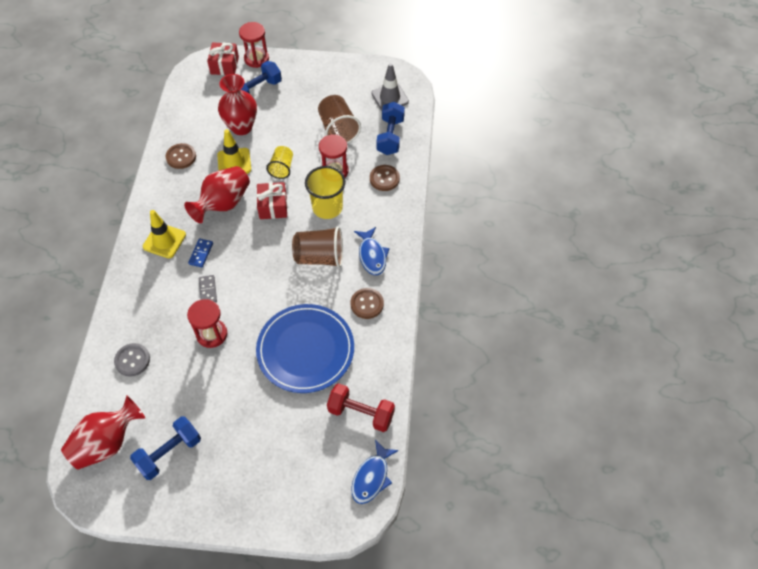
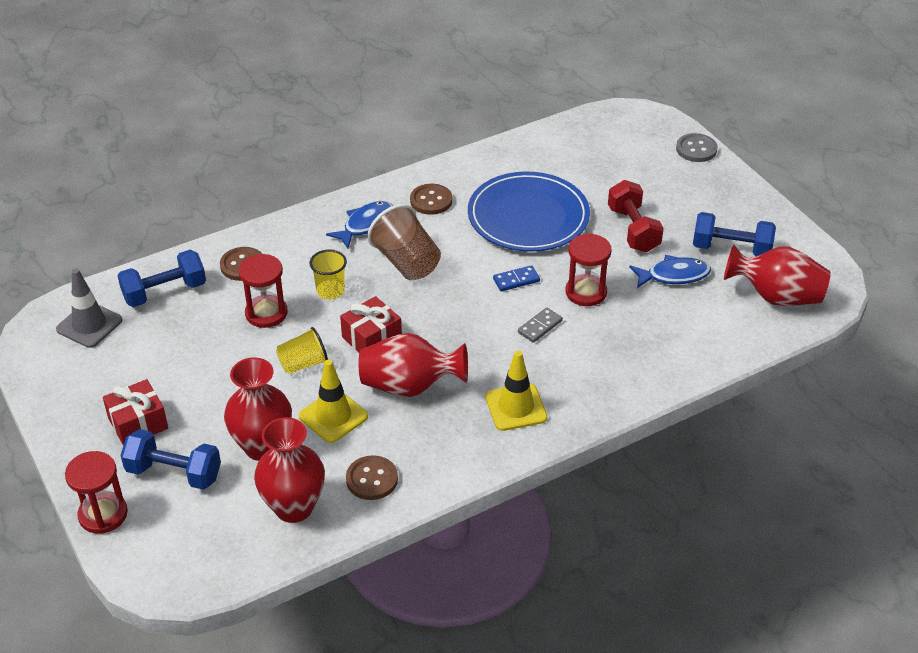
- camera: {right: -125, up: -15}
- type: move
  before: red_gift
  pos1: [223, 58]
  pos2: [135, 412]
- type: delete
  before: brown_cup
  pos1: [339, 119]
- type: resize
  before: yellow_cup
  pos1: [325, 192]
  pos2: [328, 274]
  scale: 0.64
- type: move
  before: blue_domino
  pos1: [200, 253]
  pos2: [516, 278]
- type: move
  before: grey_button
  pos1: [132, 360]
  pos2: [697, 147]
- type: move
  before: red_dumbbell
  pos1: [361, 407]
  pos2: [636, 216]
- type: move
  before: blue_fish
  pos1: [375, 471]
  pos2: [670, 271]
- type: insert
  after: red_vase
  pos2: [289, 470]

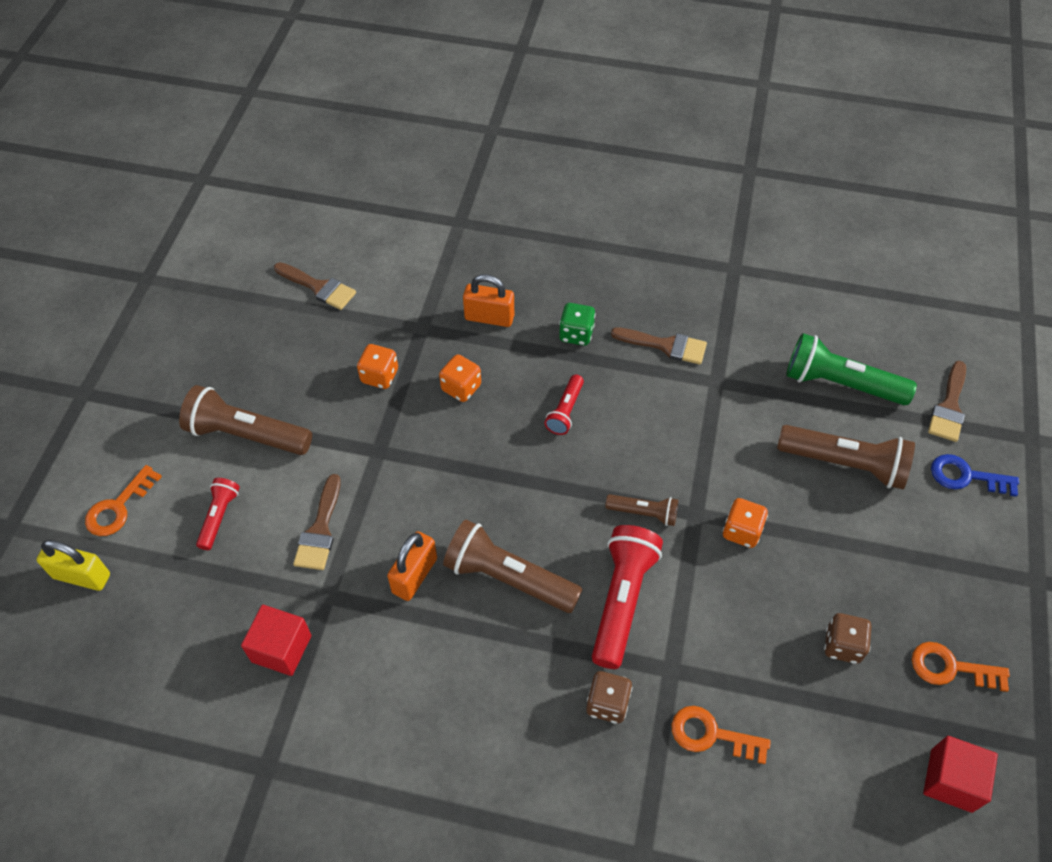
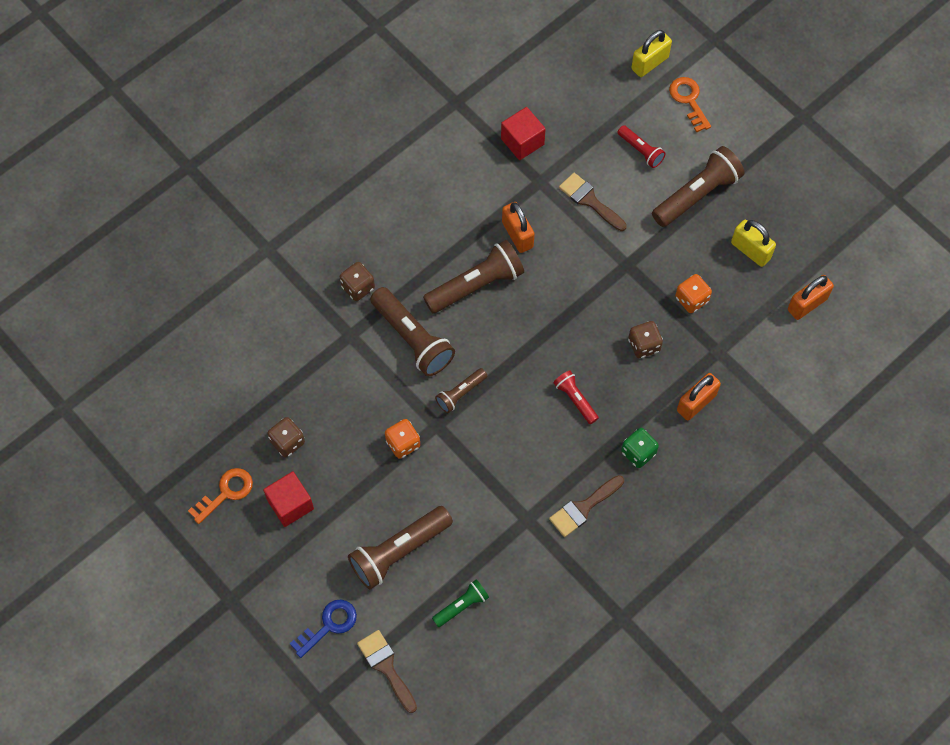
- camera: {right: 125, up: 10}
- type: replace
  before: brown_brush
  after: orange_padlock
  pos1: [315, 286]
  pos2: [811, 297]
- type: resize
  before: green_flashlight
  pos1: [851, 369]
  pos2: [460, 603]
  scale: 0.54
- type: recolor
  before: orange_dice
  after: brown_dice
  pos1: [460, 378]
  pos2: [645, 339]
- type: recolor
  before: red_flashlight
  after: brown_flashlight
  pos1: [627, 597]
  pos2: [412, 331]
- type: delete
  before: orange_key
  pos1: [721, 735]
- type: move
  before: red_cube
  pos1: [960, 774]
  pos2: [288, 499]
- type: insert
  after: yellow_padlock
  pos2: [753, 243]

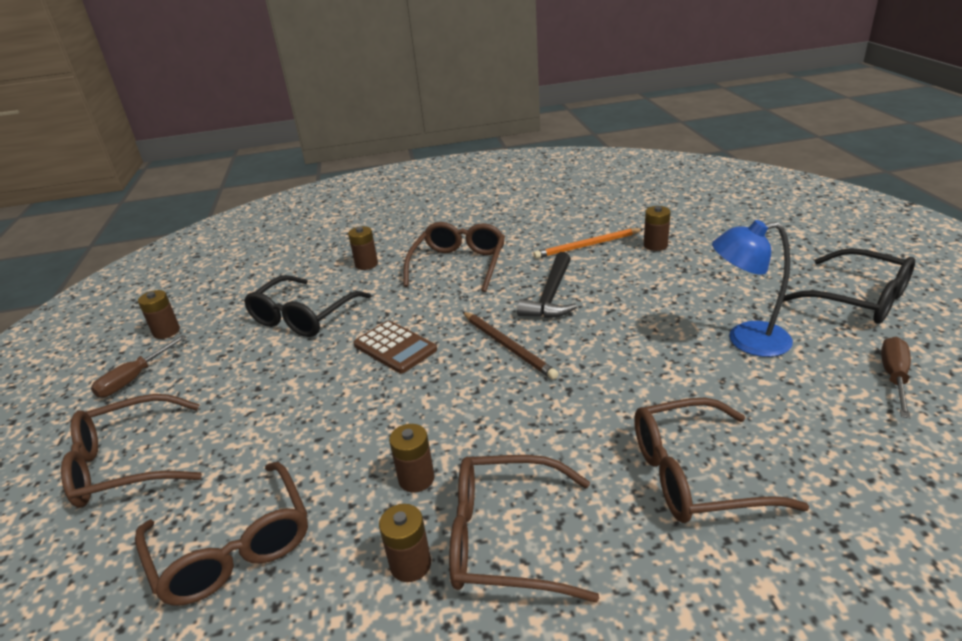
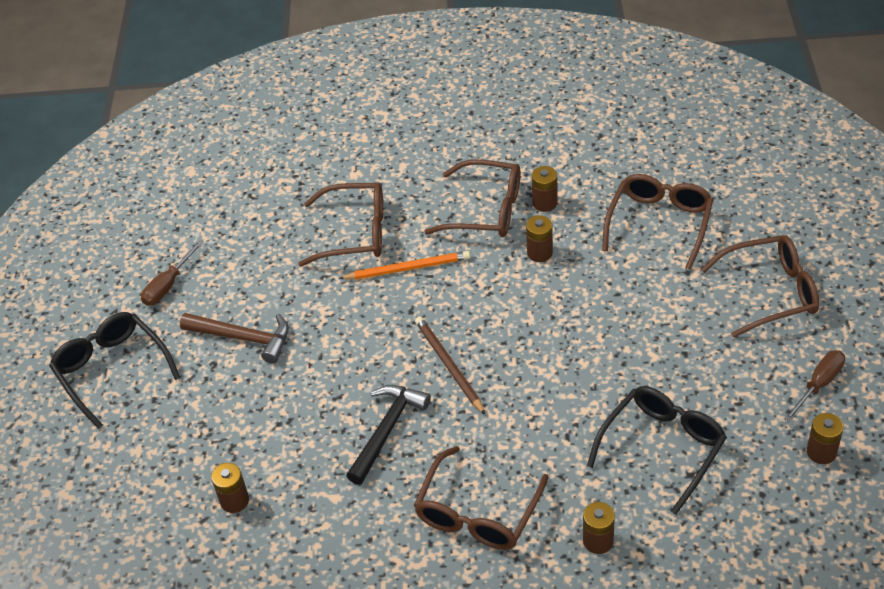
- camera: {right: -170, up: 15}
- type: replace
  before: blue_lamp
  after: brown_hammer
  pos1: [752, 288]
  pos2: [234, 338]
- type: move
  before: orange_pencil
  pos1: [588, 243]
  pos2: [404, 265]
- type: delete
  before: brown_calculator
  pos1: [395, 346]
- type: rotate
  before: brown_glasses
  pos1: [221, 534]
  pos2: [657, 222]
  turn: 45

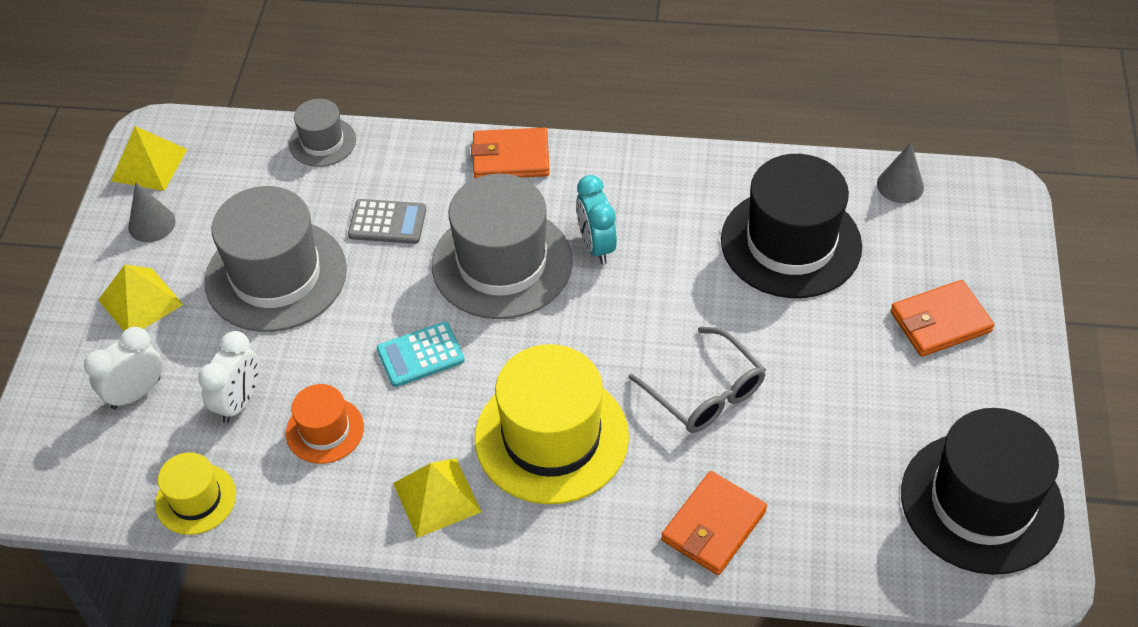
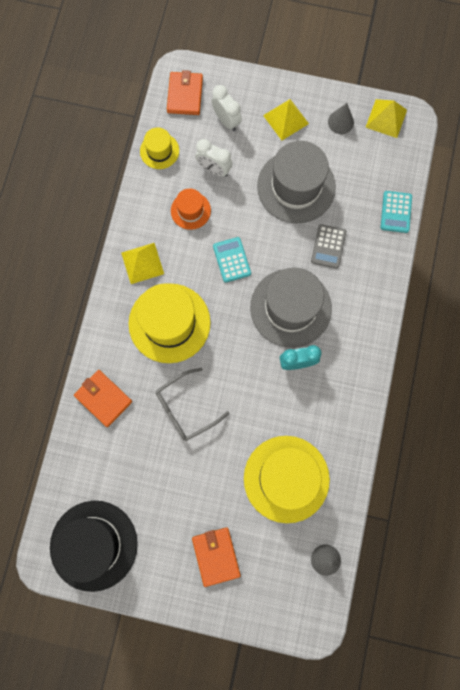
- camera: {right: 95, up: 25}
- type: replace
  before: grey_hat
  after: turquoise_calculator
  pos1: [322, 133]
  pos2: [396, 212]
- type: move
  before: orange_wallet
  pos1: [510, 152]
  pos2: [185, 92]
- type: recolor
  before: black_hat
  after: yellow_hat
  pos1: [791, 226]
  pos2: [287, 479]

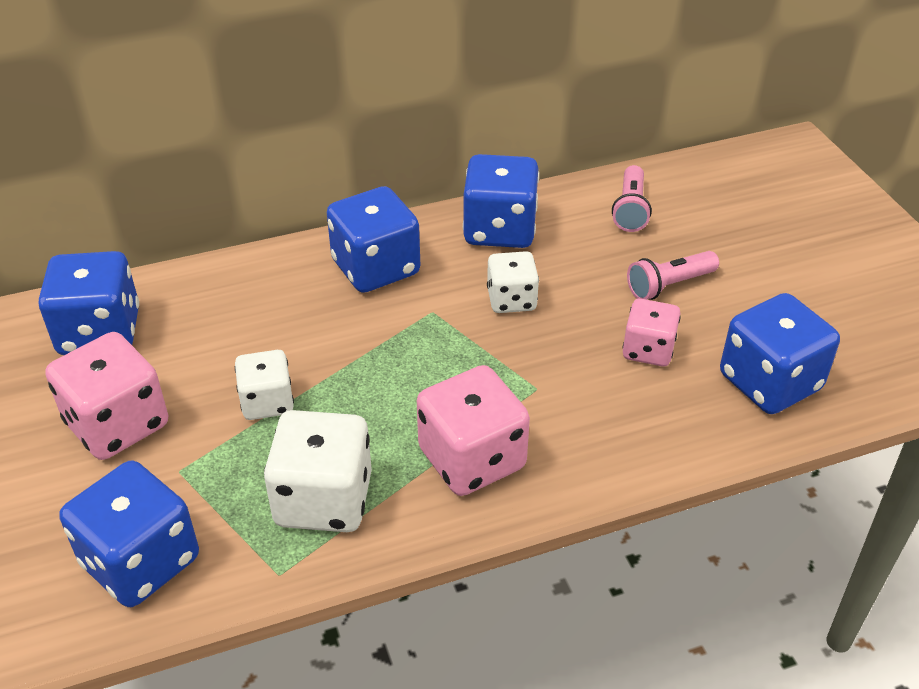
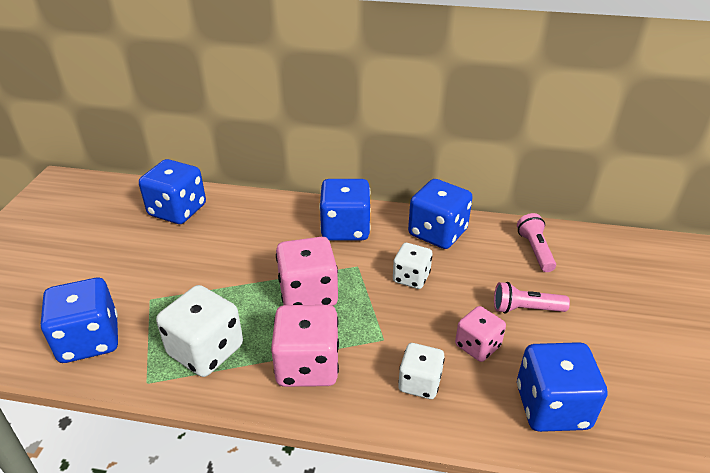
- camera: {right: 30, up: -5}
- type: rotate
  before: pink_flashlight
  pos1: [632, 198]
  pos2: [536, 242]
  turn: 135
- type: move
  before: pink_dice
  pos1: [106, 396]
  pos2: [307, 271]
- type: move
  before: white_dice
  pos1: [264, 385]
  pos2: [421, 371]

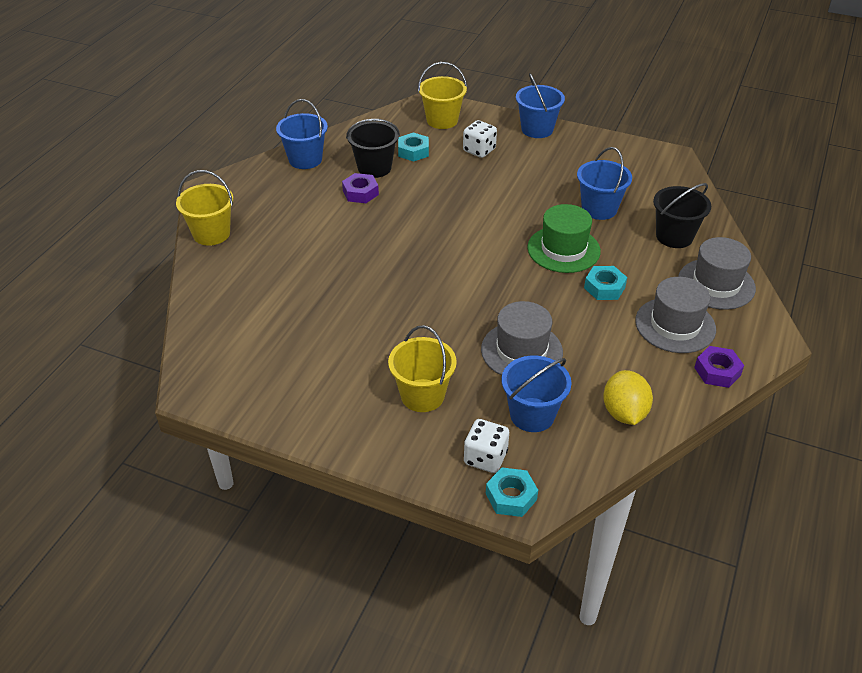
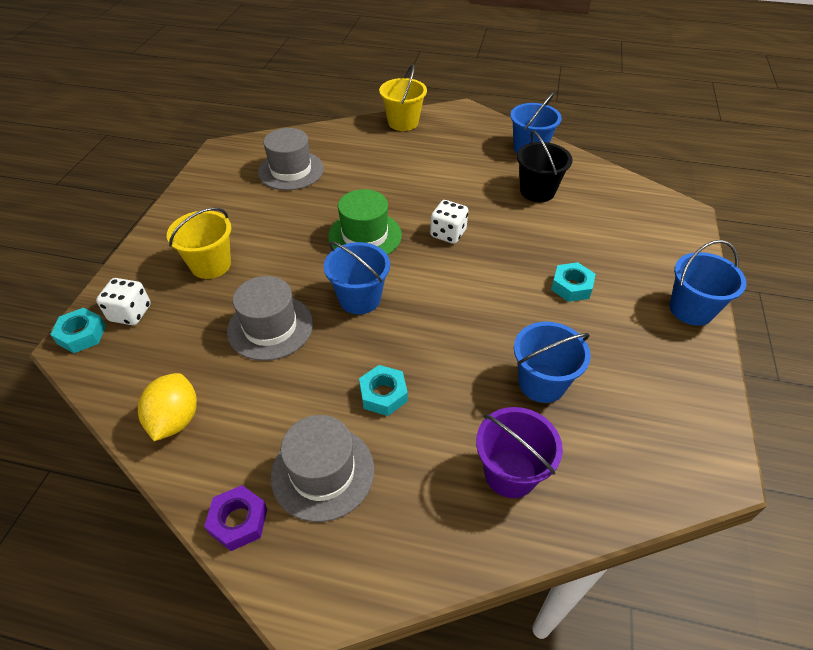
- camera: {right: 80, up: 5}
- type: delete
  before: yellow_bucket
  pos1: [442, 95]
- type: move
  before: white_dice
  pos1: [480, 139]
  pos2: [449, 222]
- type: move
  before: turquoise_nut
  pos1: [413, 147]
  pos2: [573, 282]
- type: delete
  before: purple_nut
  pos1: [360, 188]
- type: recolor
  before: black_bucket
  after: purple_bucket
  pos1: [682, 215]
  pos2: [519, 452]
- type: move
  before: green_hat
  pos1: [564, 238]
  pos2: [365, 222]
- type: move
  before: grey_hat
  pos1: [717, 273]
  pos2: [291, 159]
- type: move
  before: blue_bucket
  pos1: [536, 394]
  pos2: [357, 278]
- type: rotate
  before: yellow_lemon
  pos1: [628, 397]
  pos2: [167, 407]
  turn: -75

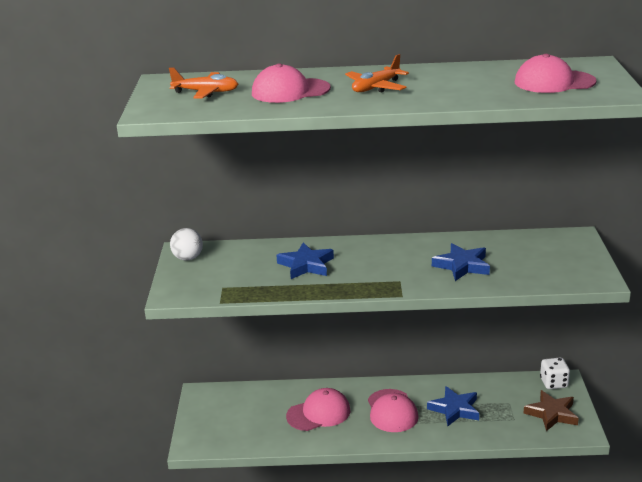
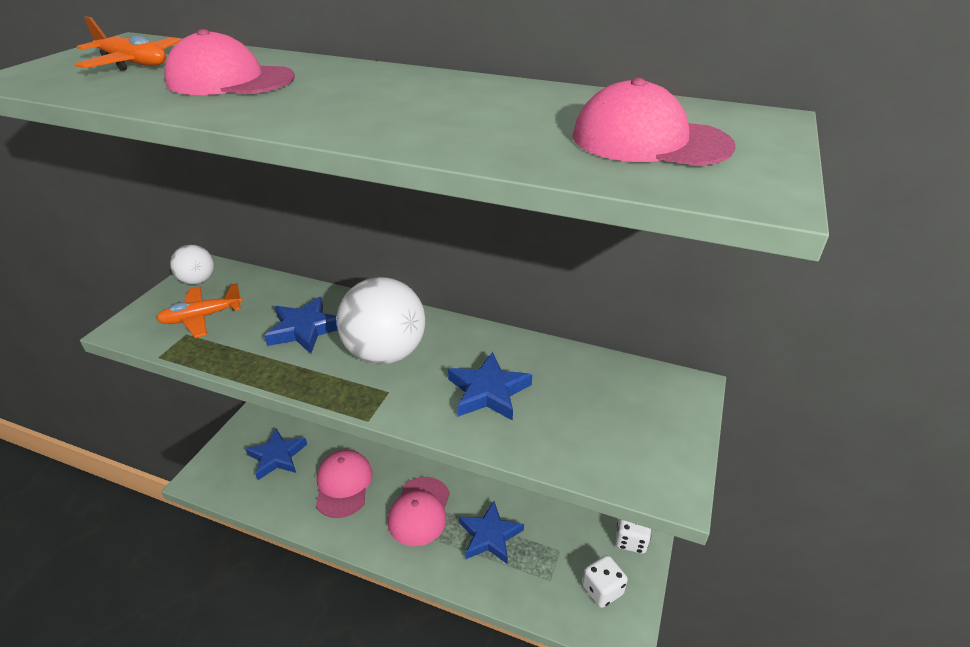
- camera: {right: 20, up: 10}
- type: move
  before: orange_plane
  pos1: [377, 73]
  pos2: [199, 310]
- type: rotate
  before: pink_cap
  pos1: [318, 409]
  pos2: [344, 484]
  turn: -90
- type: replace
  before: brown_star
  after: white_dice
  pos1: [551, 410]
  pos2: [605, 581]
- type: insert
  after: white_ball
  pos2: [380, 320]
- type: insert
  after: blue_star
  pos2: [276, 454]

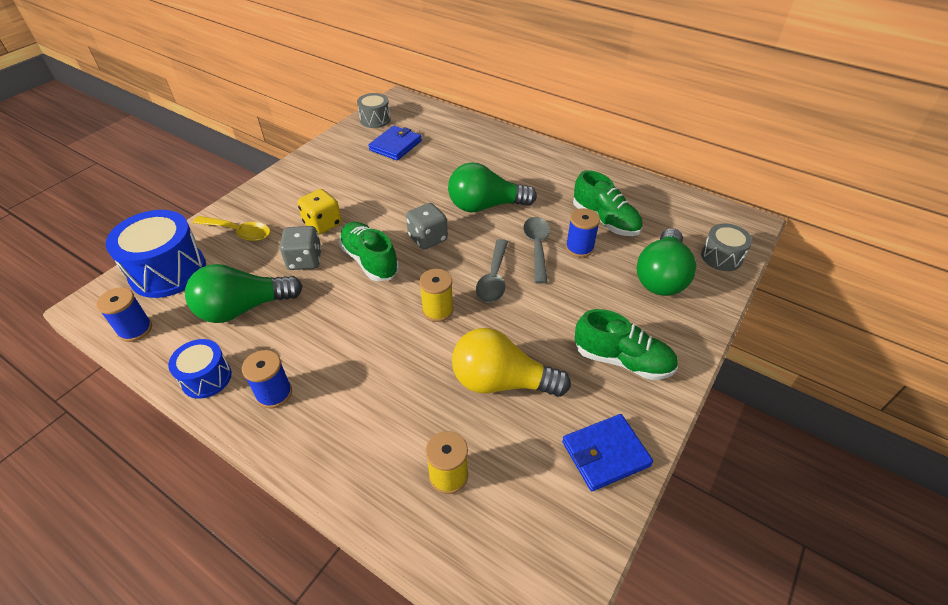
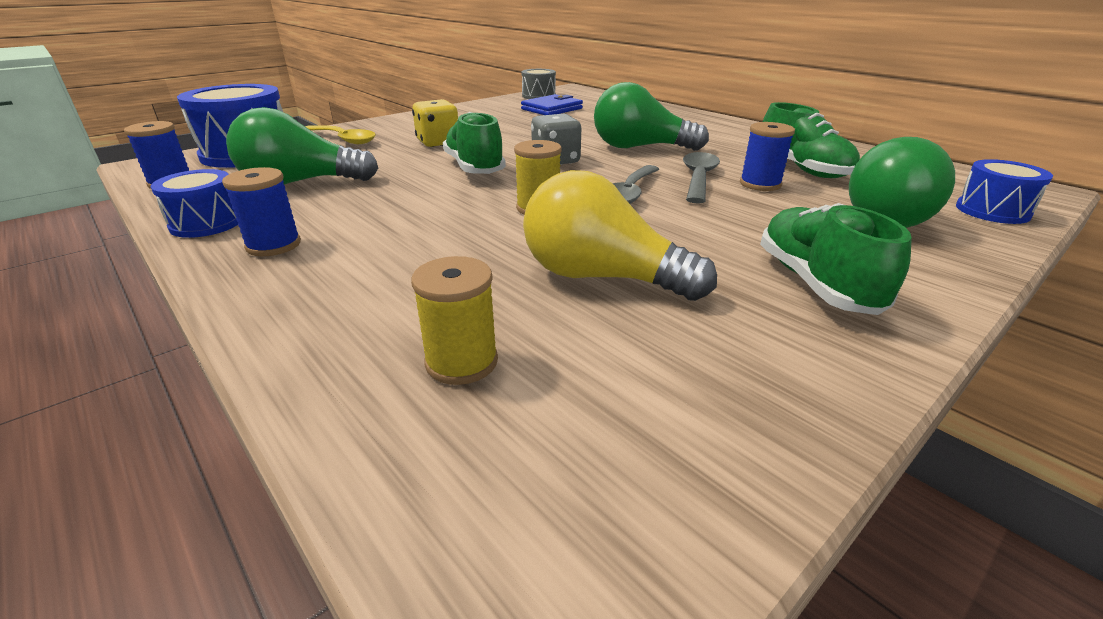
- camera: {right: 15, up: -15}
- type: recolor
  before: grey_drum
  after: blue_drum
  pos1: [726, 247]
  pos2: [1004, 191]
- type: delete
  before: grey_dice
  pos1: [301, 248]
- type: rotate
  before: green_shoe
  pos1: [626, 344]
  pos2: [836, 259]
  turn: -135
- type: delete
  before: blue_wallet
  pos1: [607, 452]

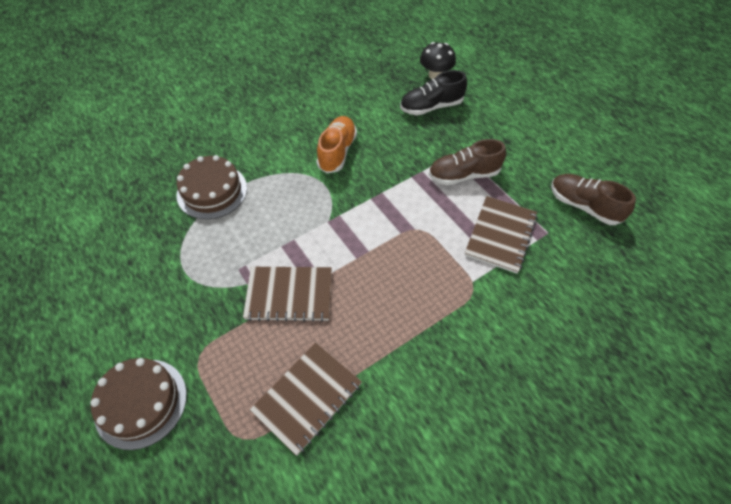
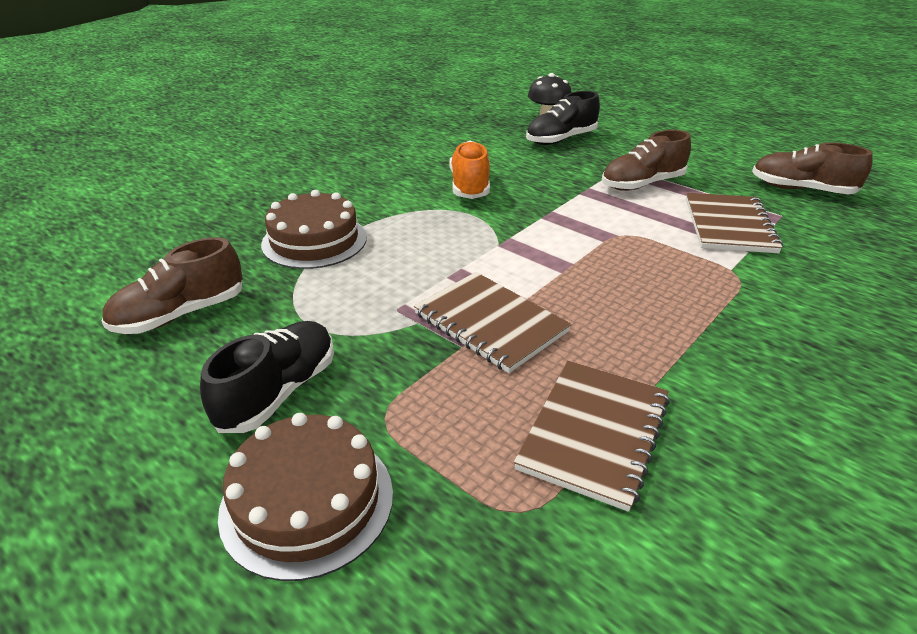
- camera: {right: -15, up: -20}
- type: rotate
  before: brown_notebook
  pos1: [287, 294]
  pos2: [492, 322]
  turn: 60
- type: insert
  after: brown_shoe
  pos2: [172, 285]
- type: insert
  after: black_shoe
  pos2: [267, 377]

